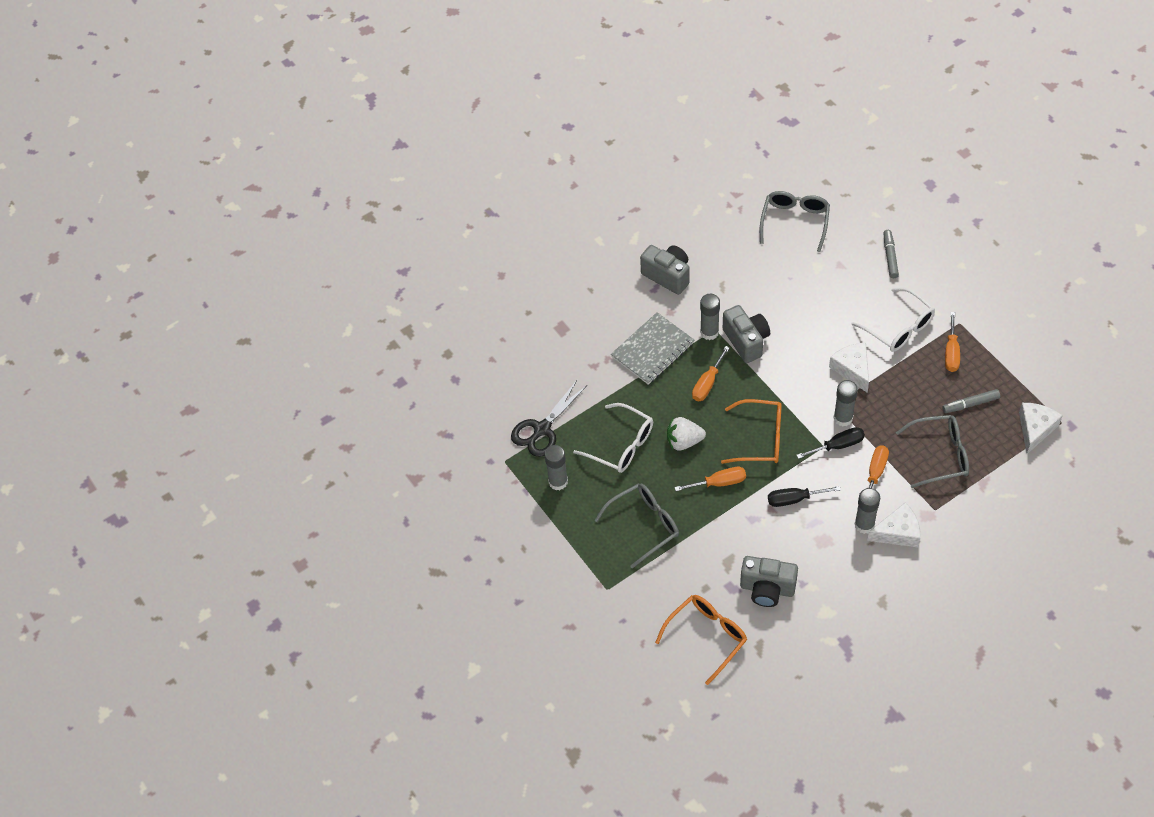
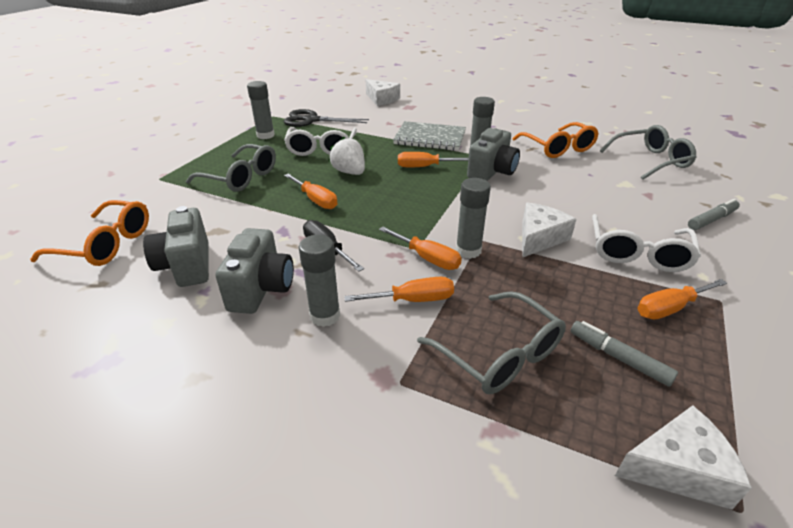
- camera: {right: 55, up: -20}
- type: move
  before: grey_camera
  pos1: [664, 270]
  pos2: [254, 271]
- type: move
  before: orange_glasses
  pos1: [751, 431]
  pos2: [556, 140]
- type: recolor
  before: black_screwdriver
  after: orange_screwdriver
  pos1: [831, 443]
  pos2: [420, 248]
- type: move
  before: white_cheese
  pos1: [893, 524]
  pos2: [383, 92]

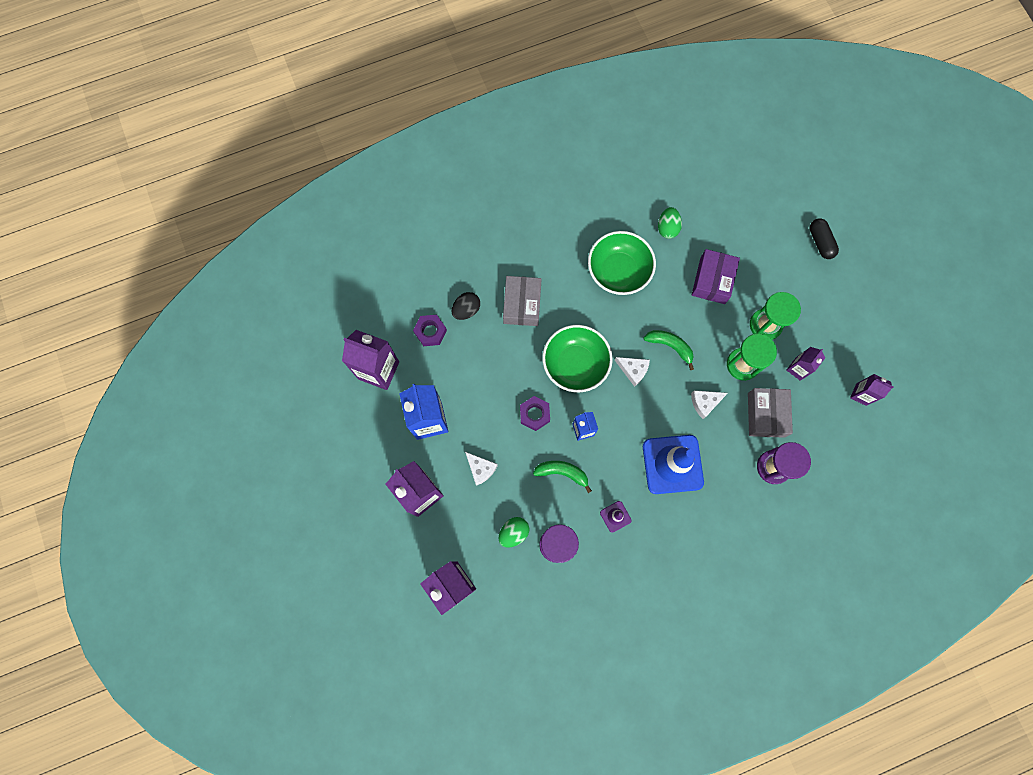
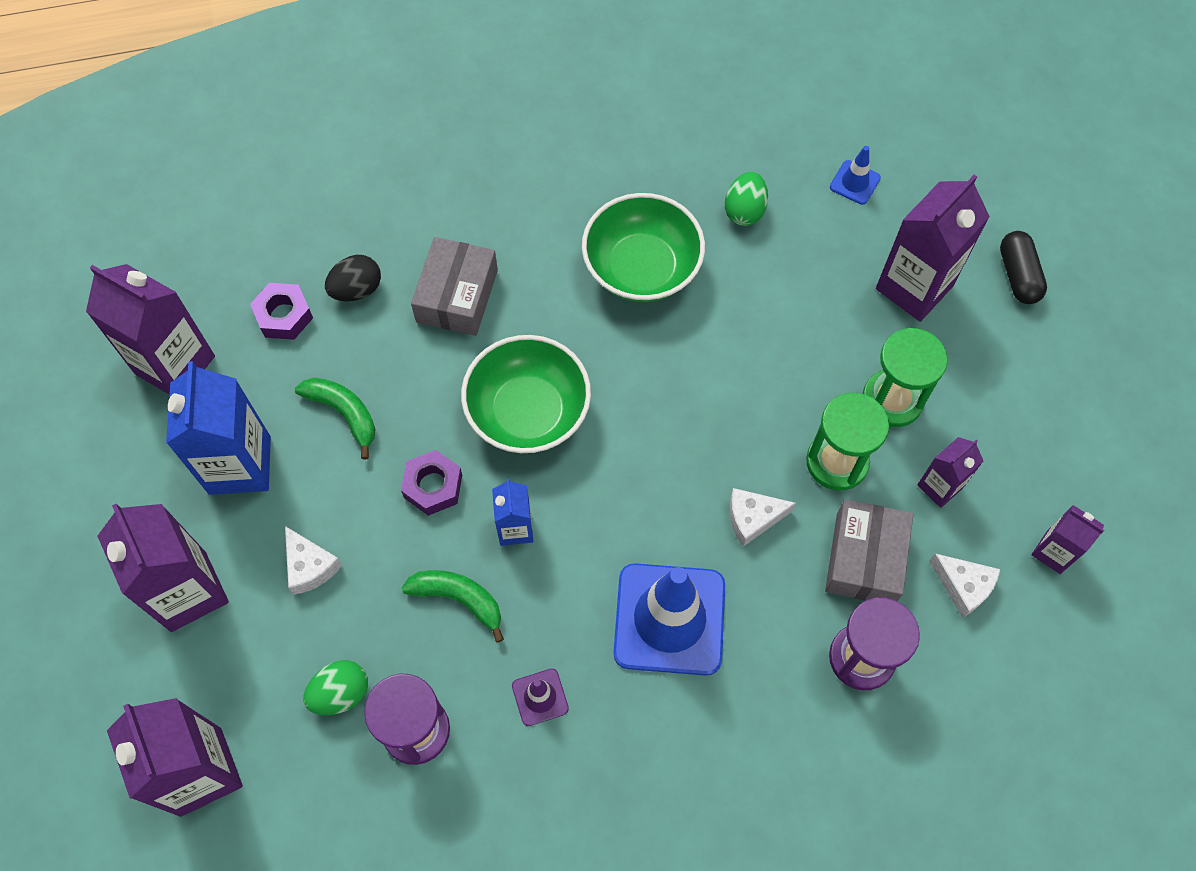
- camera: {right: 10, up: -10}
- type: delete
  before: purple_box
  pos1: [716, 276]
- type: move
  before: green_banana
  pos1: [668, 350]
  pos2: [335, 419]
- type: move
  before: white_cheese
  pos1: [632, 372]
  pos2: [964, 586]
- type: insert
  after: blue_traffic_cone
  pos2: [855, 175]
- type: insert
  after: purple_carton
  pos2: [933, 248]

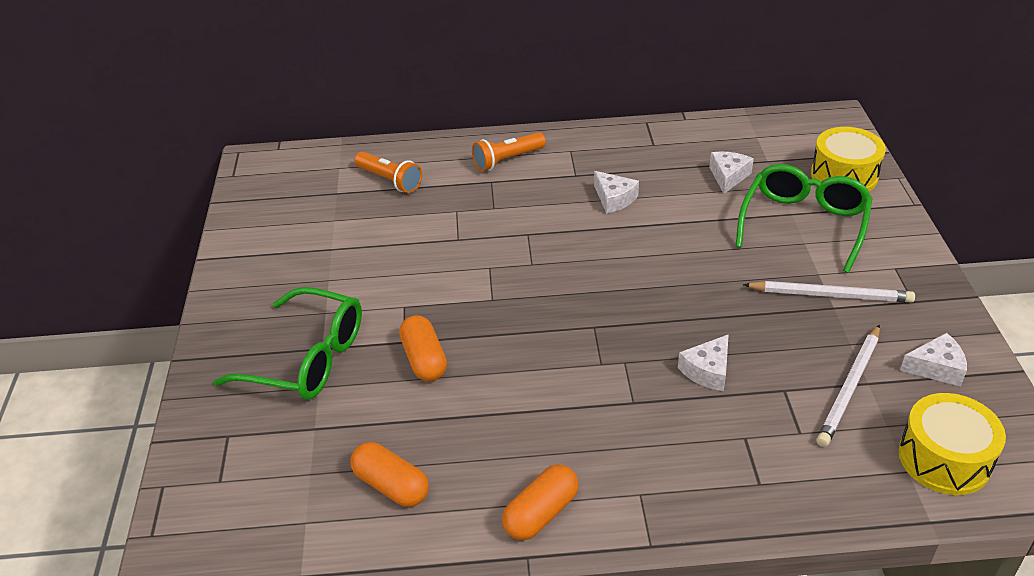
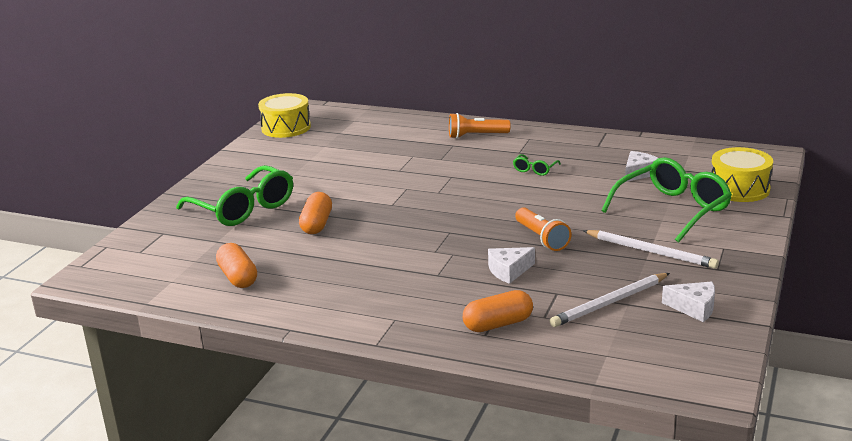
- camera: {right: 25, up: -15}
- type: move
  before: orange_flashlight
  pos1: [388, 172]
  pos2: [543, 229]
- type: replace
  before: white_cheese
  after: green_glasses
  pos1: [616, 192]
  pos2: [537, 165]
- type: move
  before: yellow_drum
  pos1: [952, 444]
  pos2: [284, 115]
- type: move
  before: orange_capsule
  pos1: [540, 502]
  pos2: [498, 311]

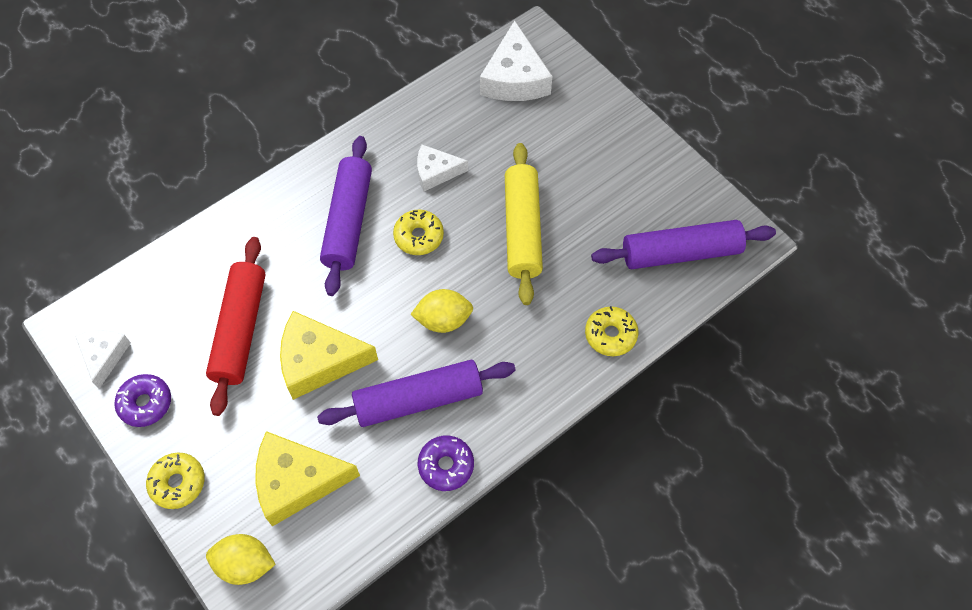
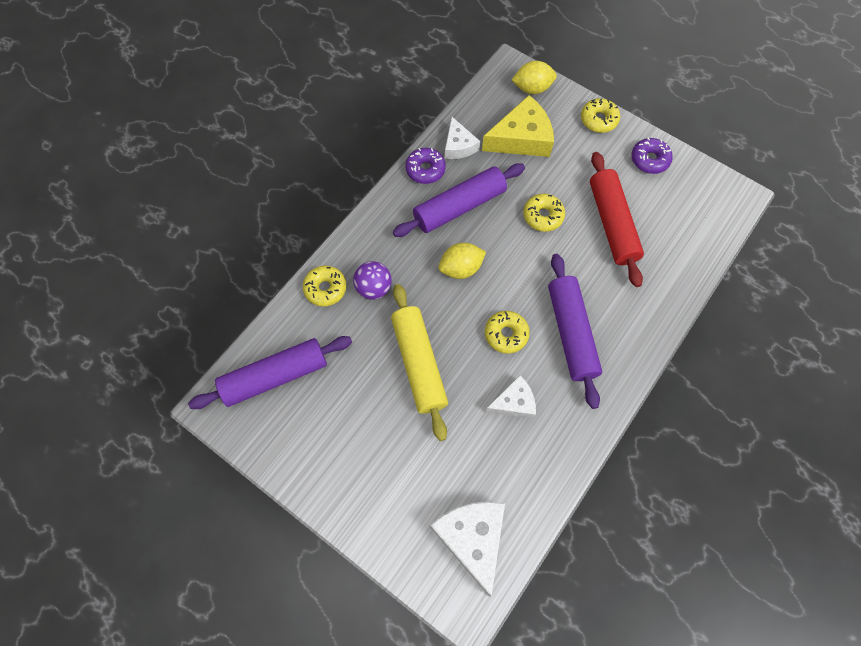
- camera: {right: 165, up: 5}
- type: replace
  before: yellow_cheese
  after: yellow_donut
  pos1: [329, 355]
  pos2: [544, 213]
- type: move
  before: white_cheese
  pos1: [103, 359]
  pos2: [462, 138]
- type: insert
  after: purple_ball
  pos2: [372, 280]

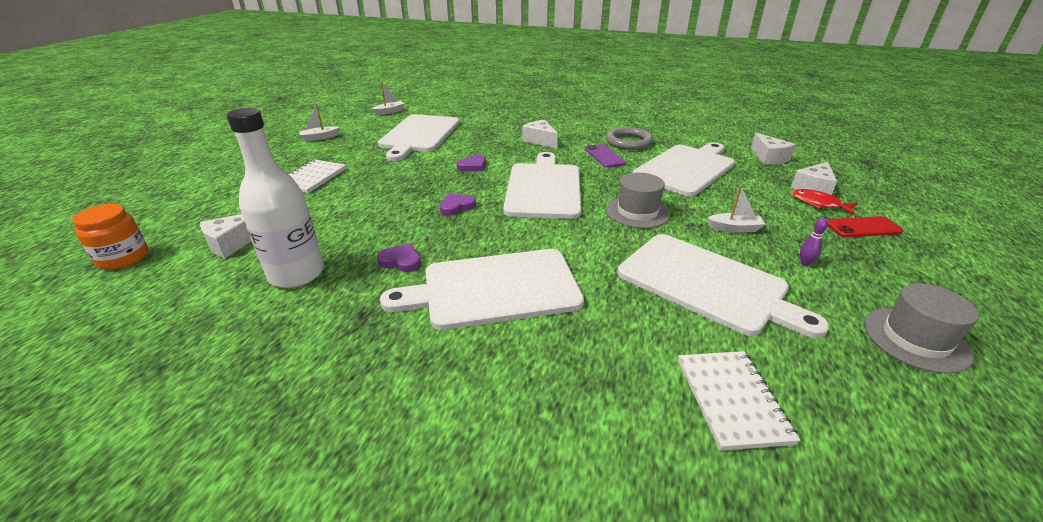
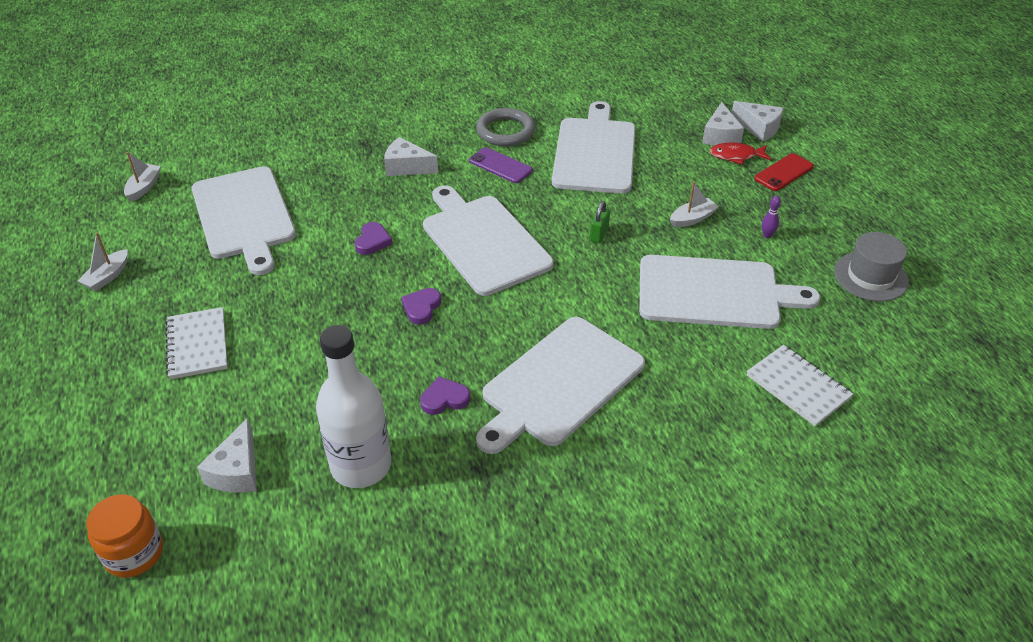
- camera: {right: -35, up: 10}
- type: move
  before: white_cheese
  pos1: [773, 149]
  pos2: [757, 121]
- type: replace
  before: grey_hat
  after: green_padlock
  pos1: [638, 200]
  pos2: [600, 222]

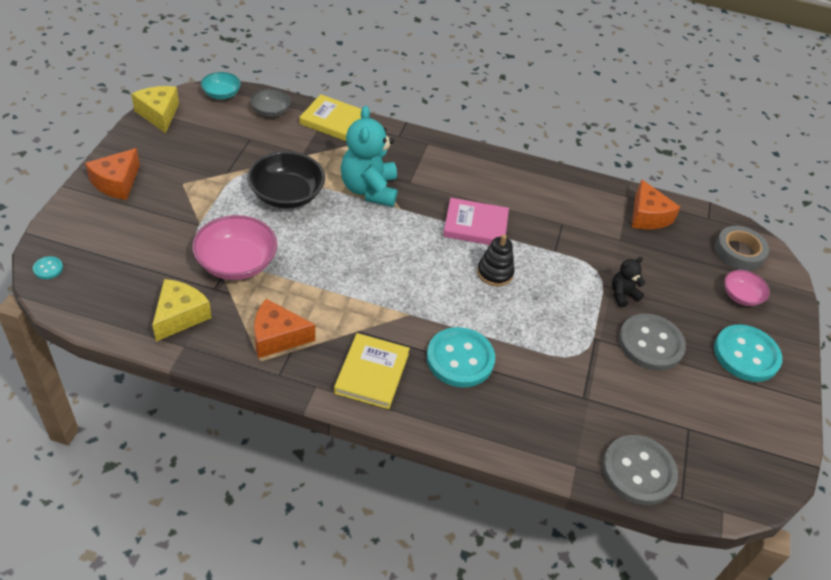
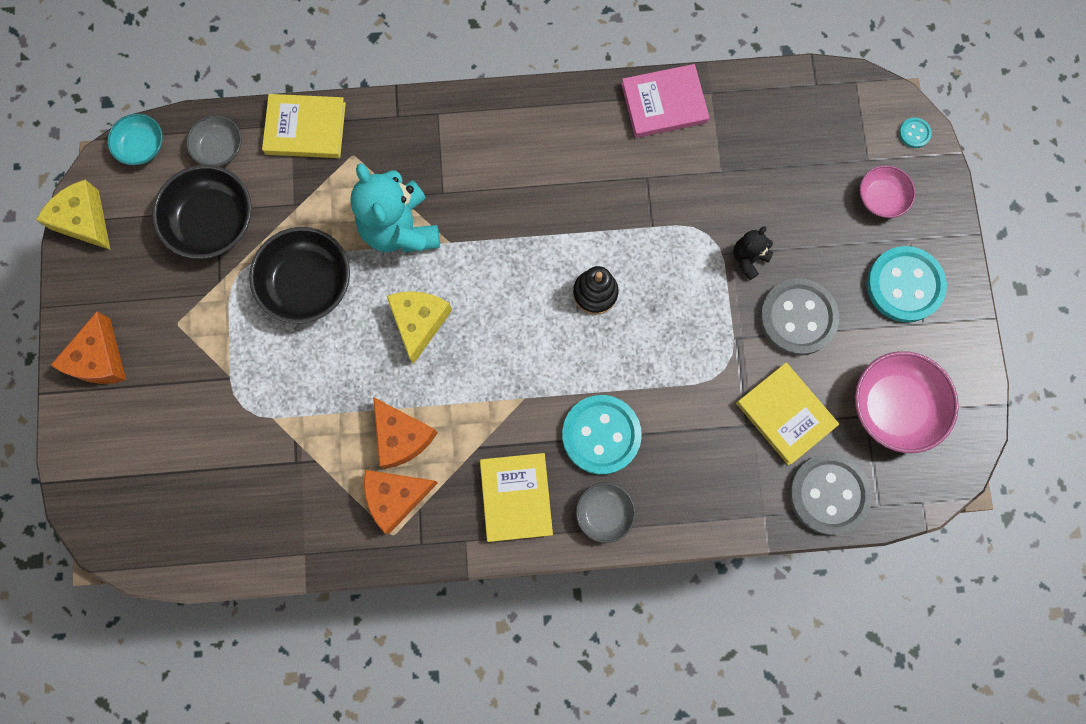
- camera: {right: -15, up: 30}
- type: move
  before: orange_cheese
  pos1: [656, 204]
  pos2: [405, 433]
- type: move
  before: pink_book
  pos1: [476, 221]
  pos2: [665, 101]
- type: move
  before: pink_bowl
  pos1: [234, 247]
  pos2: [907, 402]
- type: delete
  before: grey_tape
  pos1: [741, 248]
- type: move
  before: turquoise_button
  pos1: [48, 267]
  pos2: [915, 132]
- type: move
  before: yellow_cheese
  pos1: [181, 310]
  pos2: [419, 327]
- type: insert
  after: black_bowl
  pos2: [202, 212]
- type: insert
  after: yellow_book
  pos2: [787, 414]
- type: insert
  after: grey_bowl
  pos2: [606, 513]

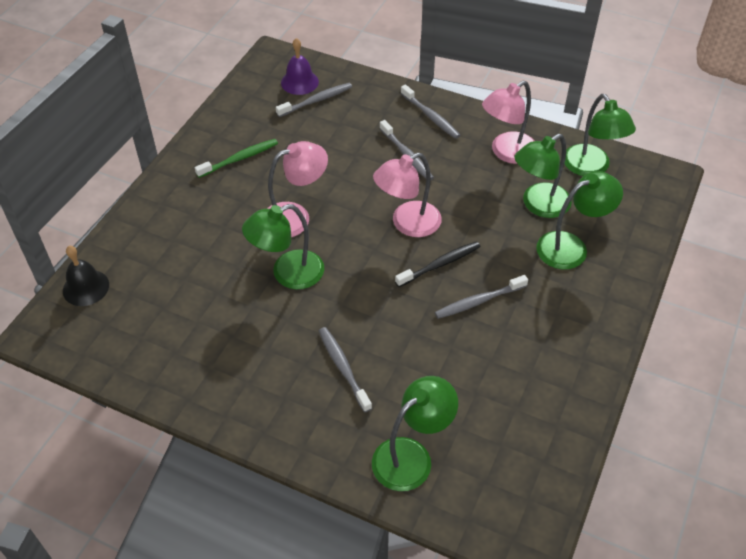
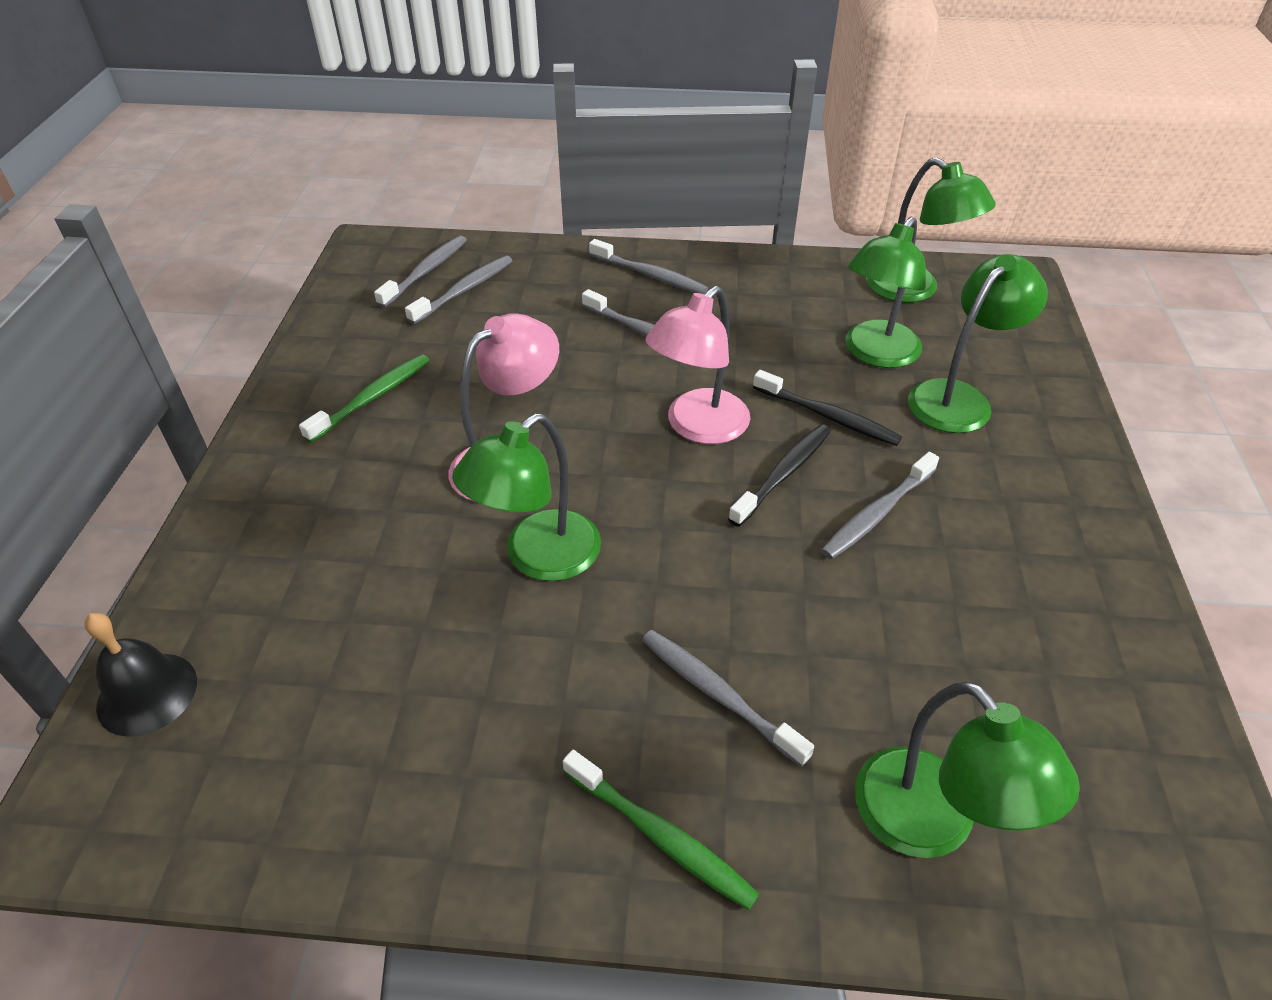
- camera: {right: -20, up: -5}
- type: replace
  before: purple_bell
  after: grey_toothbrush
  pos1: [300, 66]
  pos2: [420, 271]
- type: delete
  before: pink_lamp
  pos1: [508, 122]
- type: rotate
  before: green_lamp
  pos1: [415, 433]
  pos2: [967, 769]
  turn: 120
- type: insert
  after: black_toothbrush
  pos2: [827, 408]
- type: insert
  after: green_toothbrush
  pos2: [661, 830]

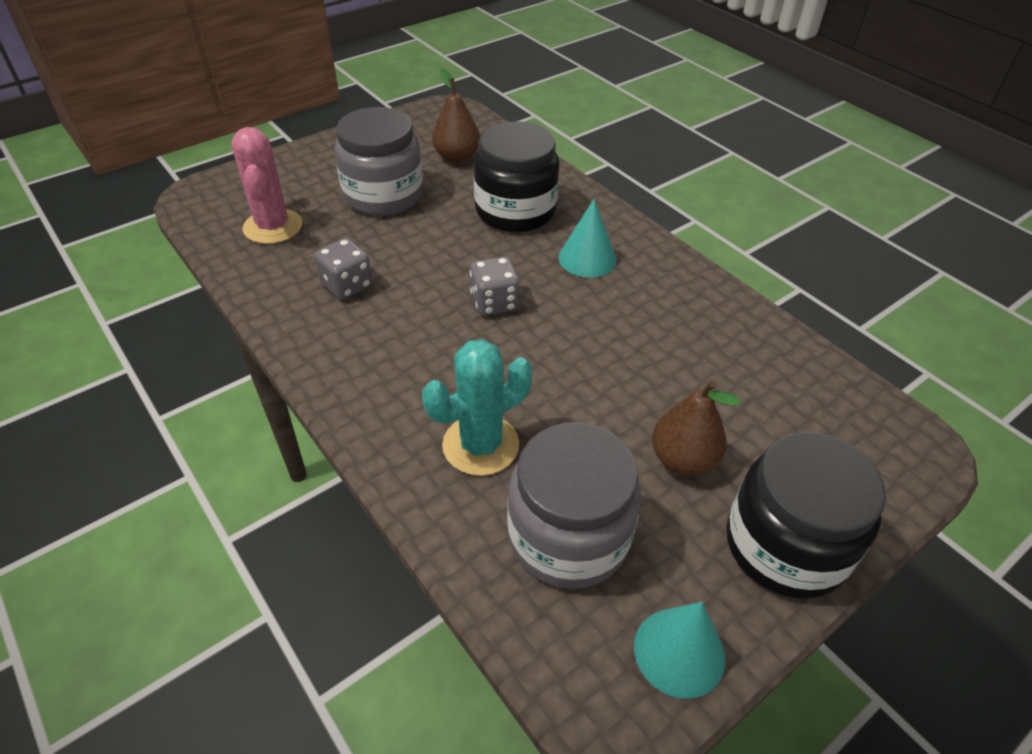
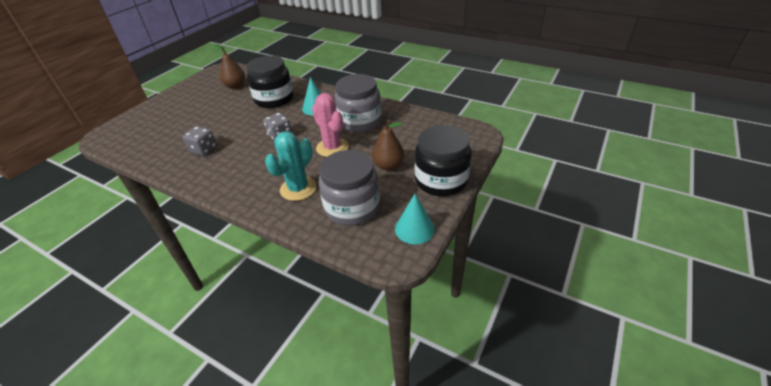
- camera: {right: -20, up: -5}
- type: move
  before: grey_jar
  pos1: [379, 161]
  pos2: [357, 103]
- type: move
  before: pink_cactus
  pos1: [266, 185]
  pos2: [330, 125]

